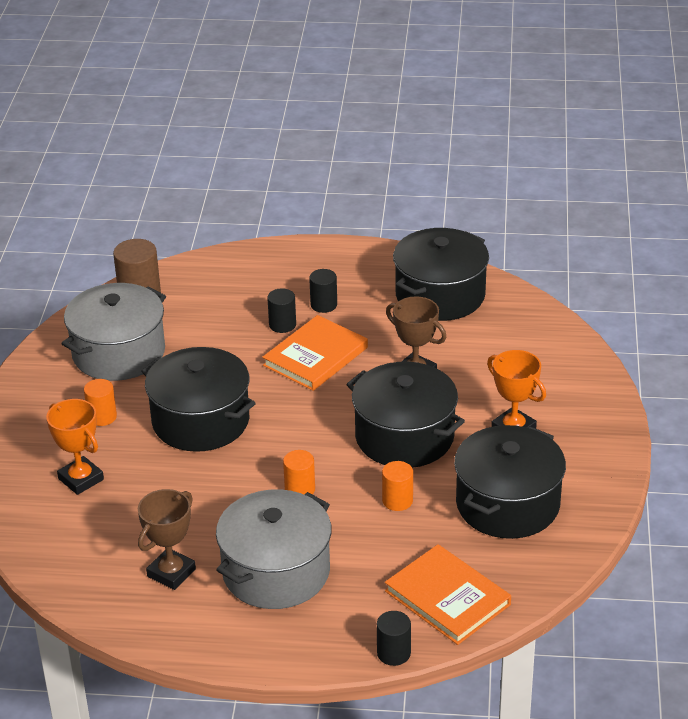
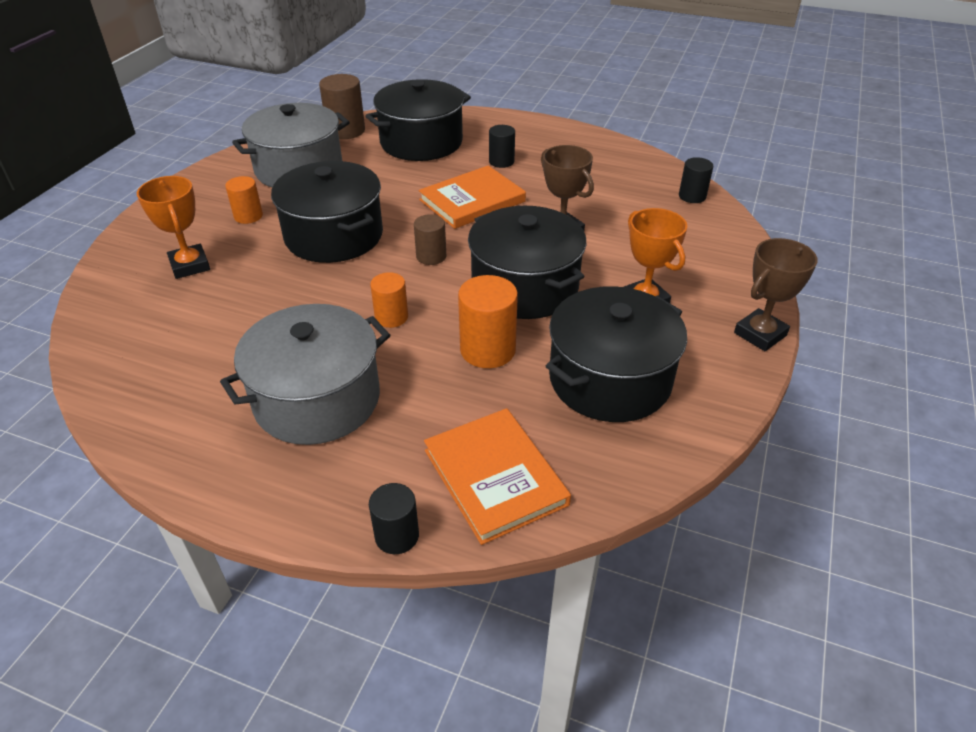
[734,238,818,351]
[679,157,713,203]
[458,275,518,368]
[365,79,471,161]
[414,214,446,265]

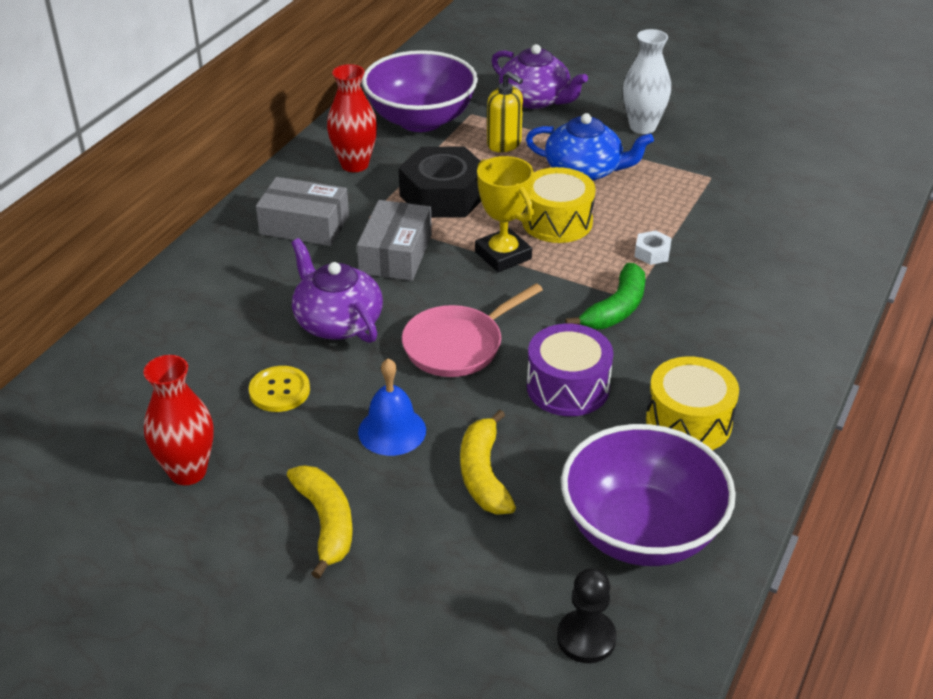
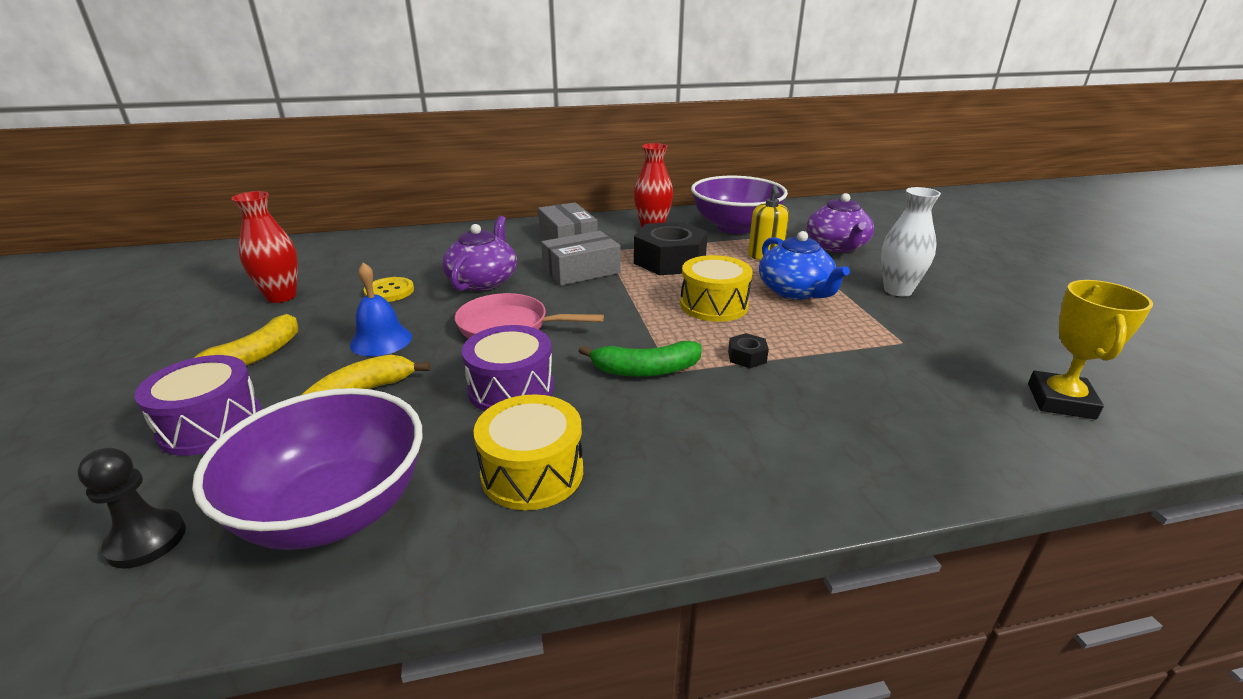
[1028,280,1153,419]
[728,333,769,368]
[134,355,262,456]

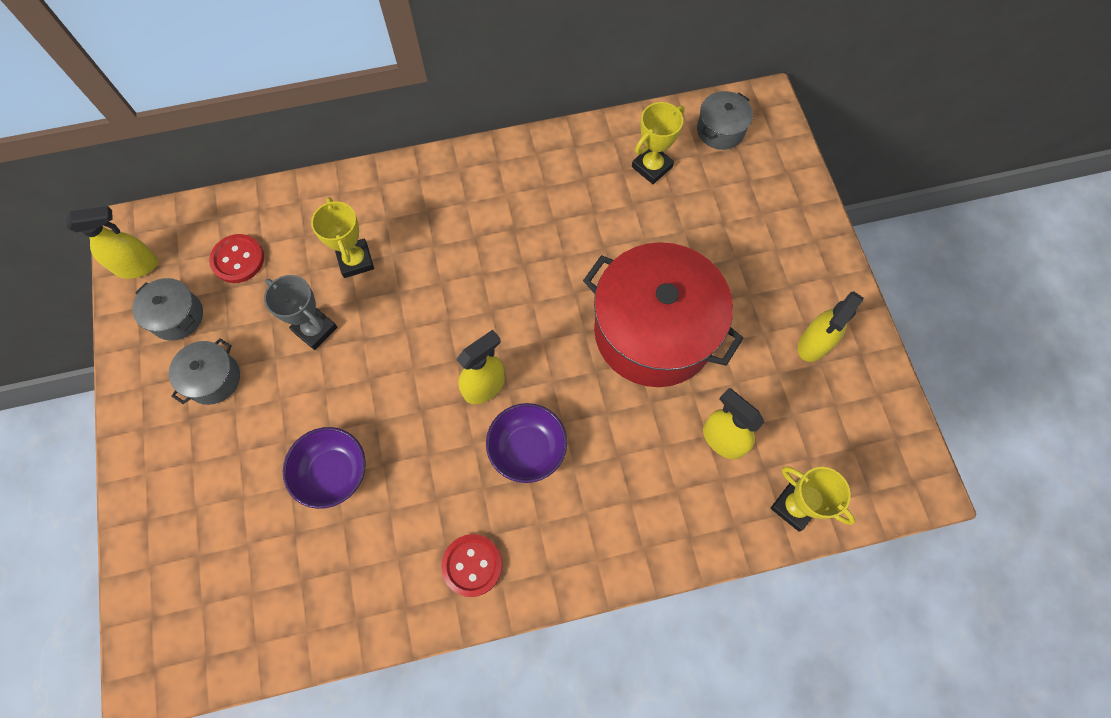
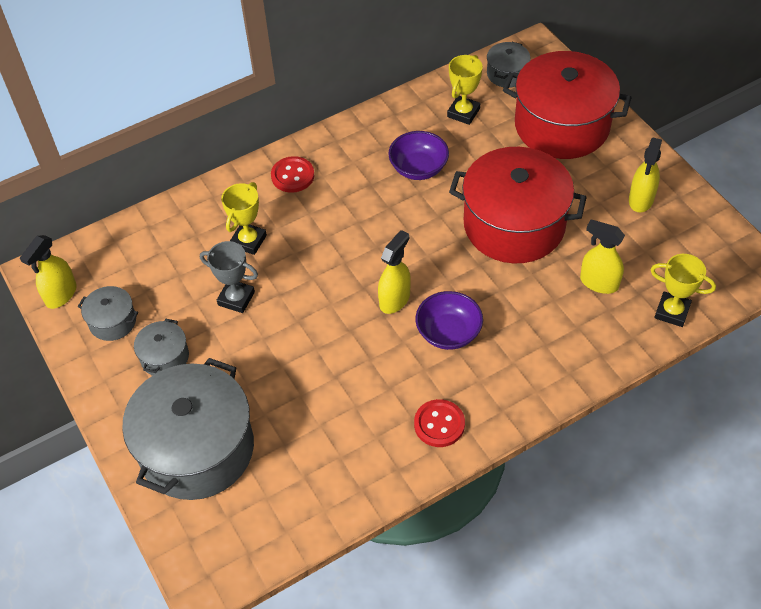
[20,235,77,309]
[271,156,314,193]
[388,131,449,180]
[221,182,267,255]
[122,358,254,500]
[503,51,632,159]

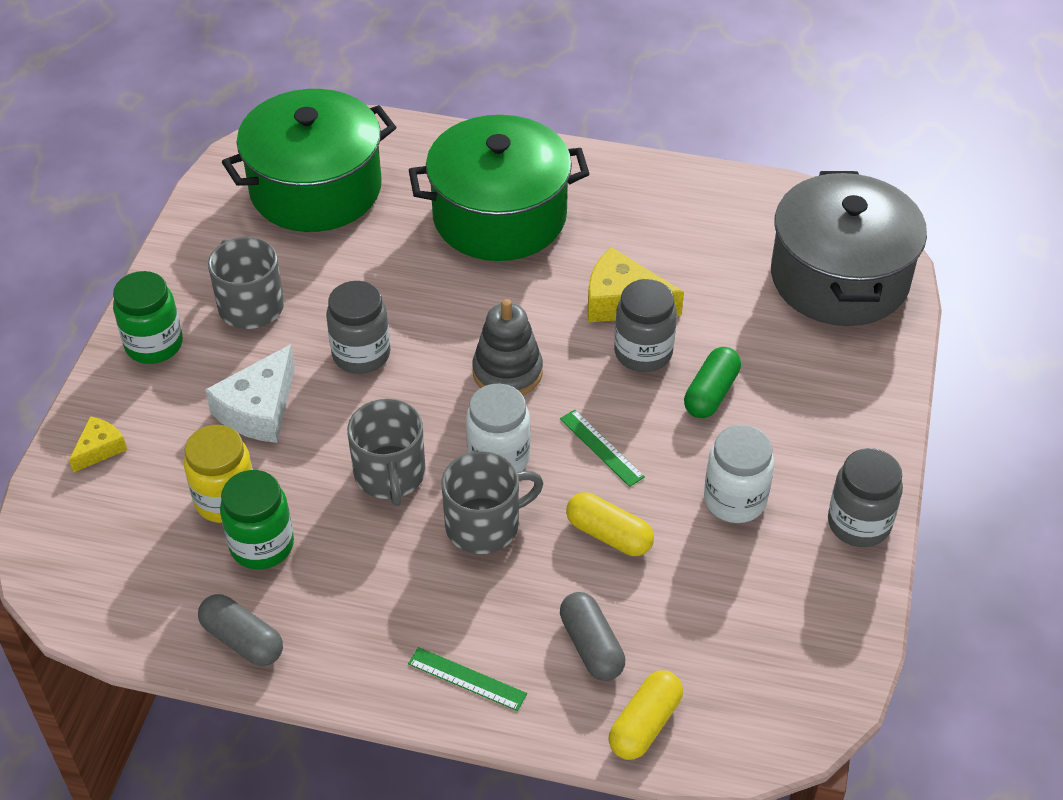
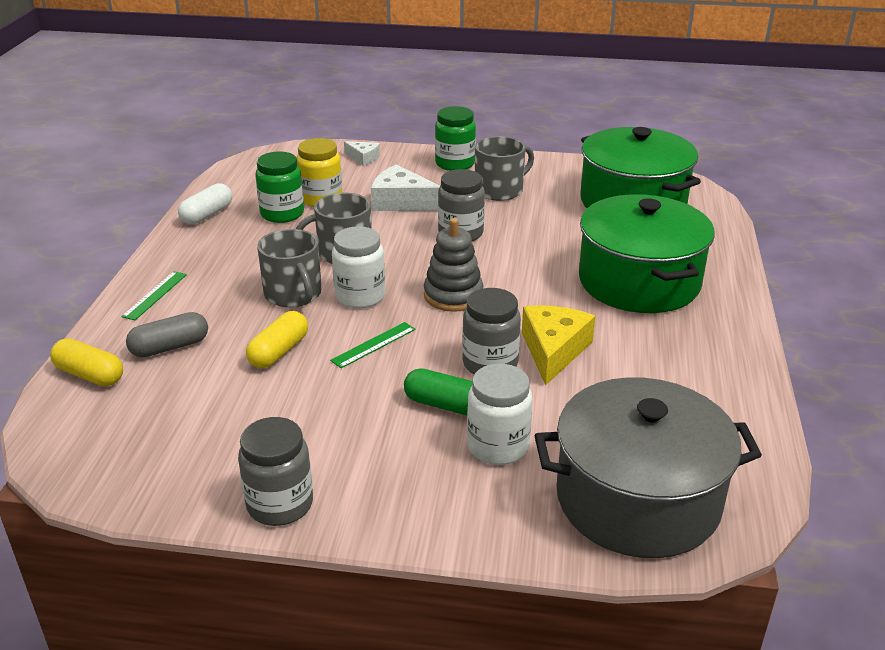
[344,141,380,166]
[178,183,232,225]
[467,364,533,465]

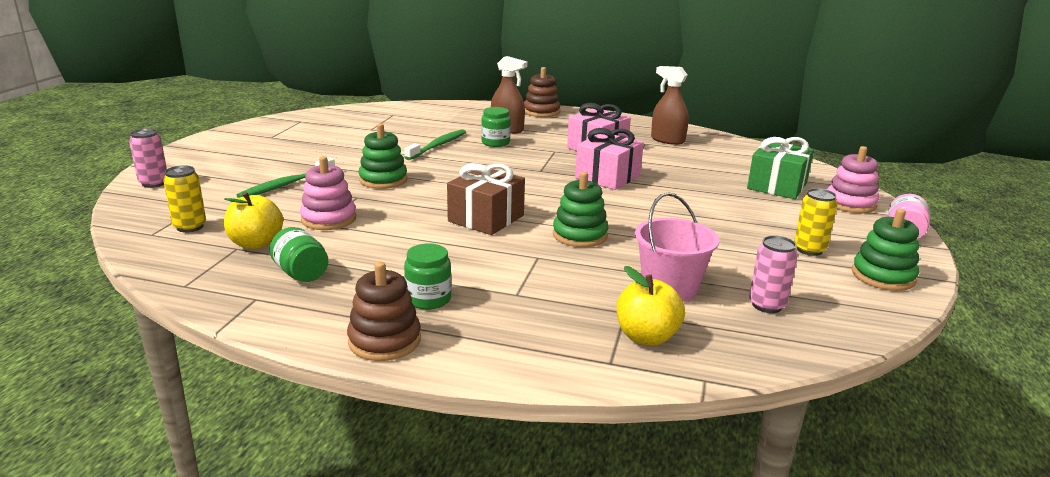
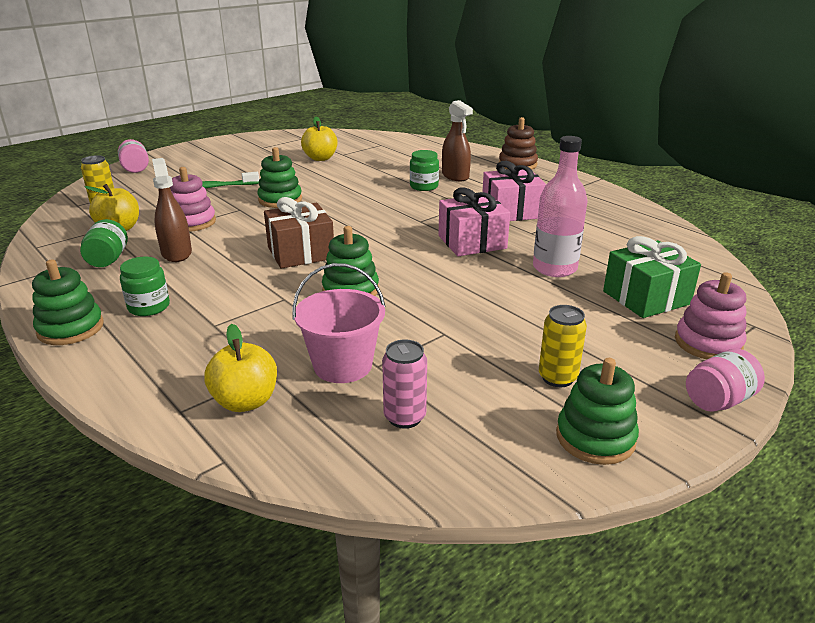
[118,139,149,173]
[32,259,104,345]
[404,129,466,160] (first image)
[152,158,192,262]
[301,117,337,161]
[533,136,588,277]

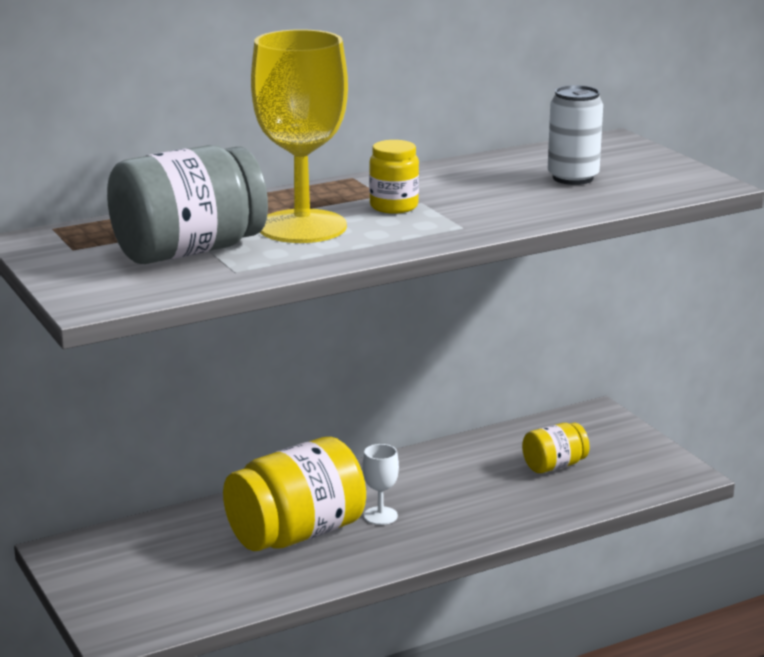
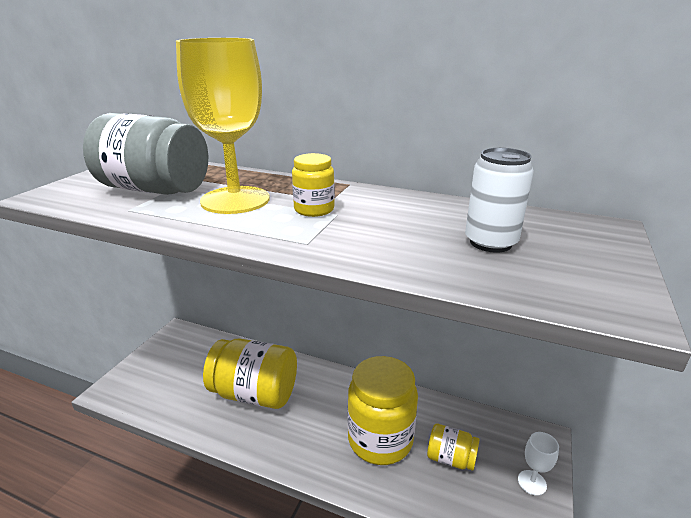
[518,432,559,496]
[348,356,418,465]

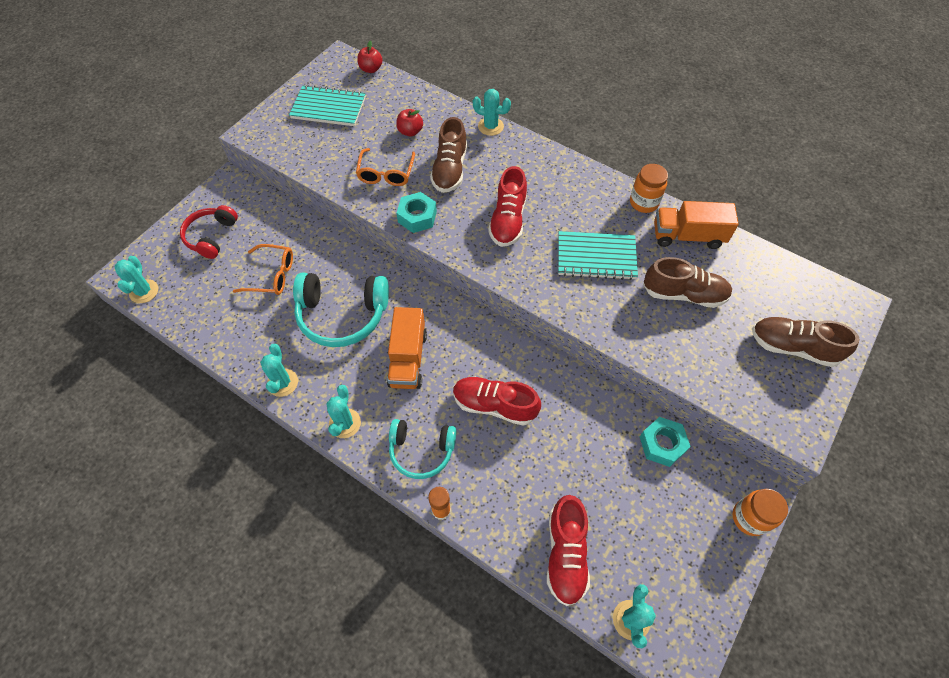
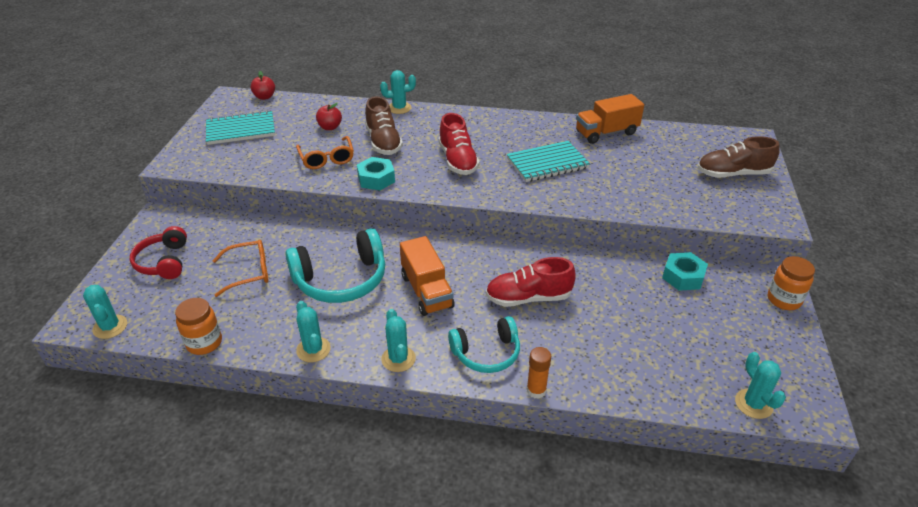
[547,495,590,606] (first image)
[175,298,222,355]
[643,257,732,308] (first image)

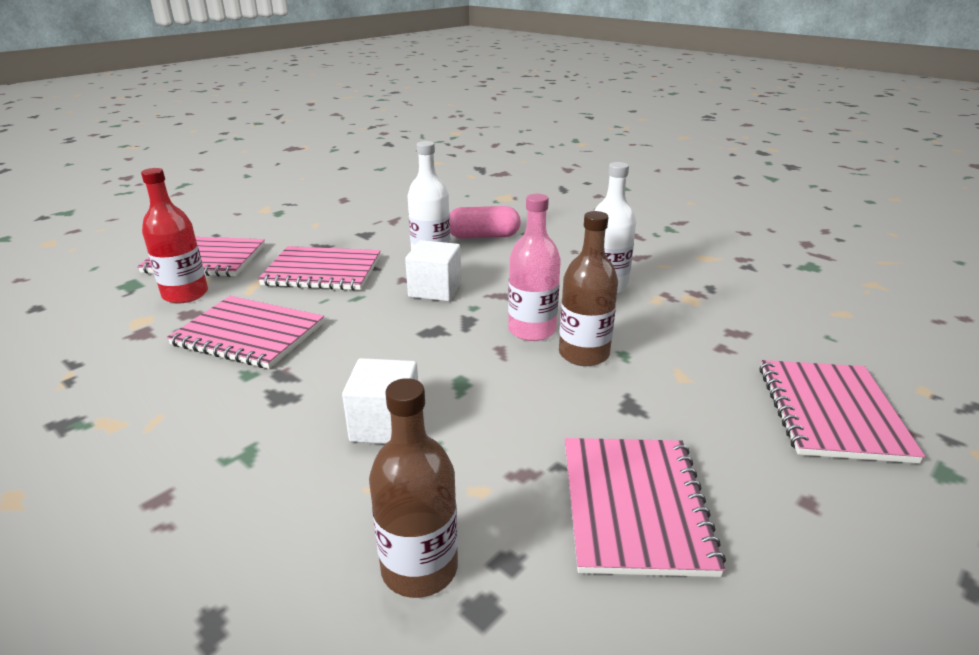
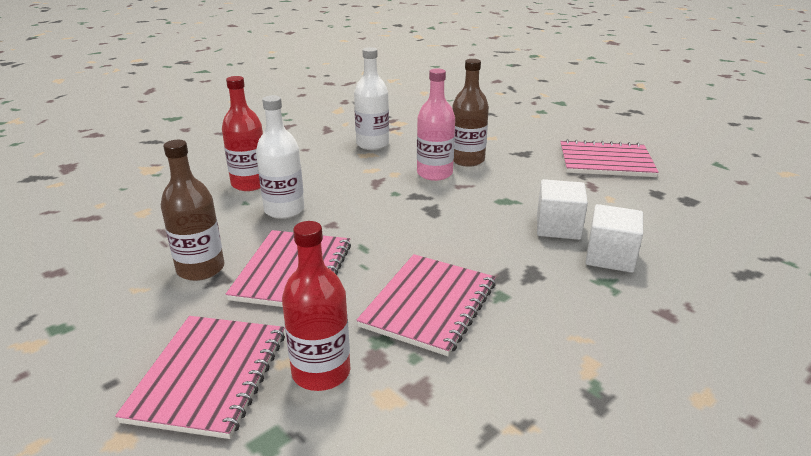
[161,140,224,281]
[586,204,643,273]
[222,76,263,191]
[759,360,925,463] (first image)

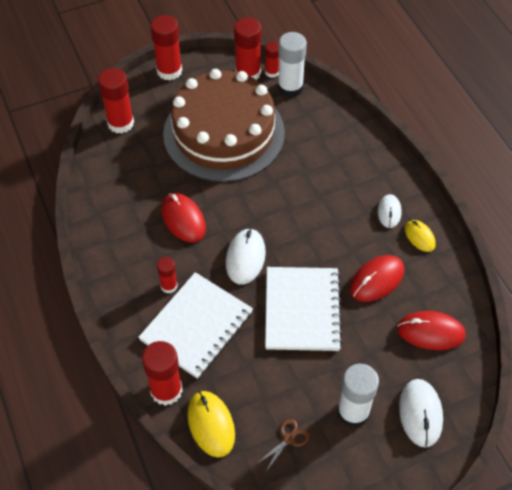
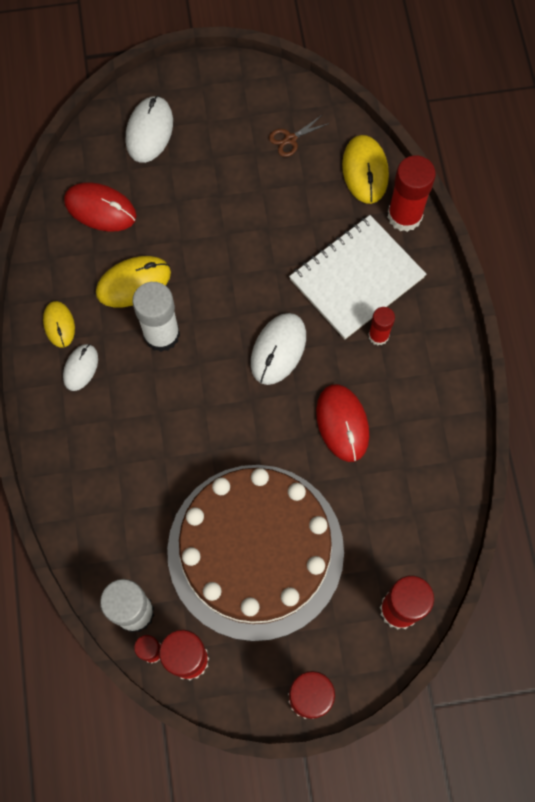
[265,267,343,351] (first image)
[132,282,180,352]
[96,256,171,307]

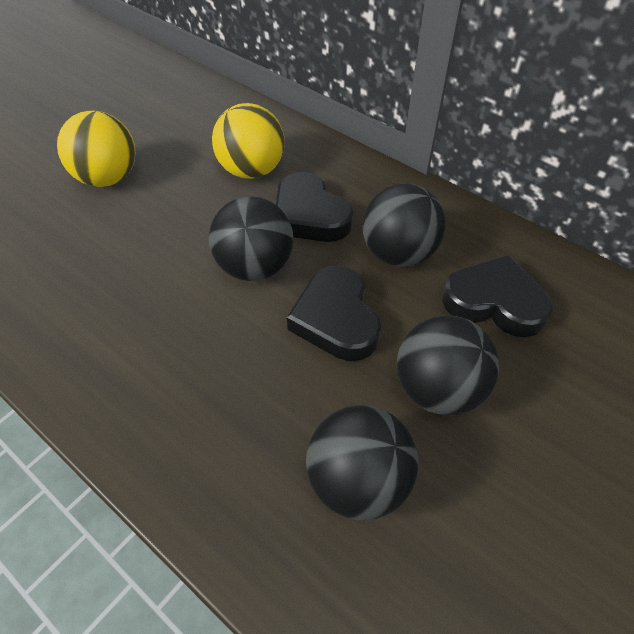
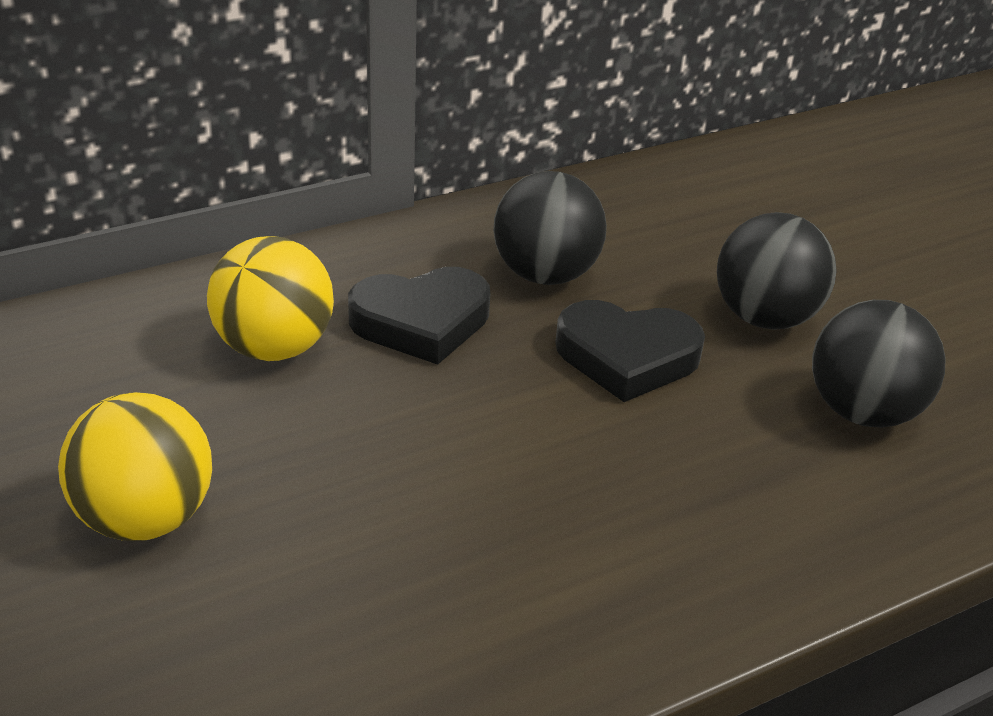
[209,196,294,281] (first image)
[442,255,553,337] (first image)

